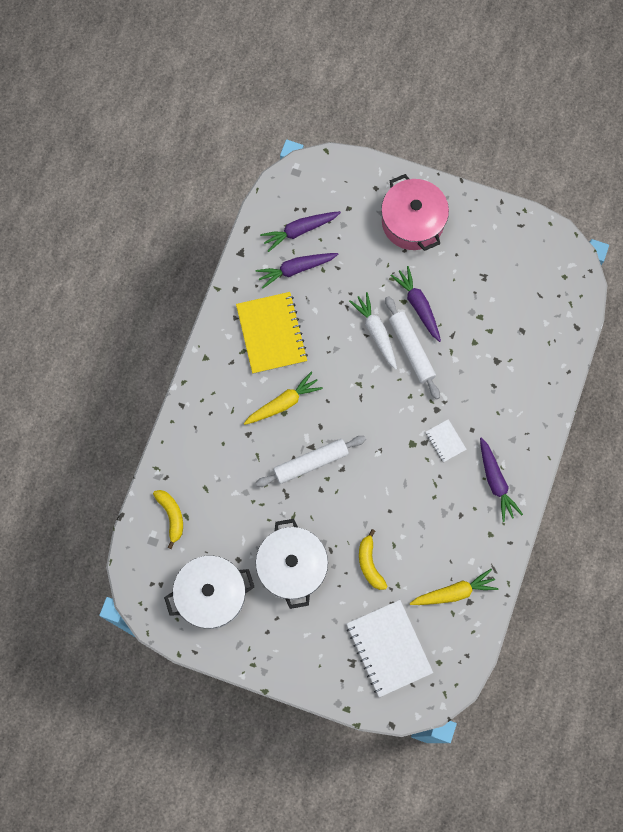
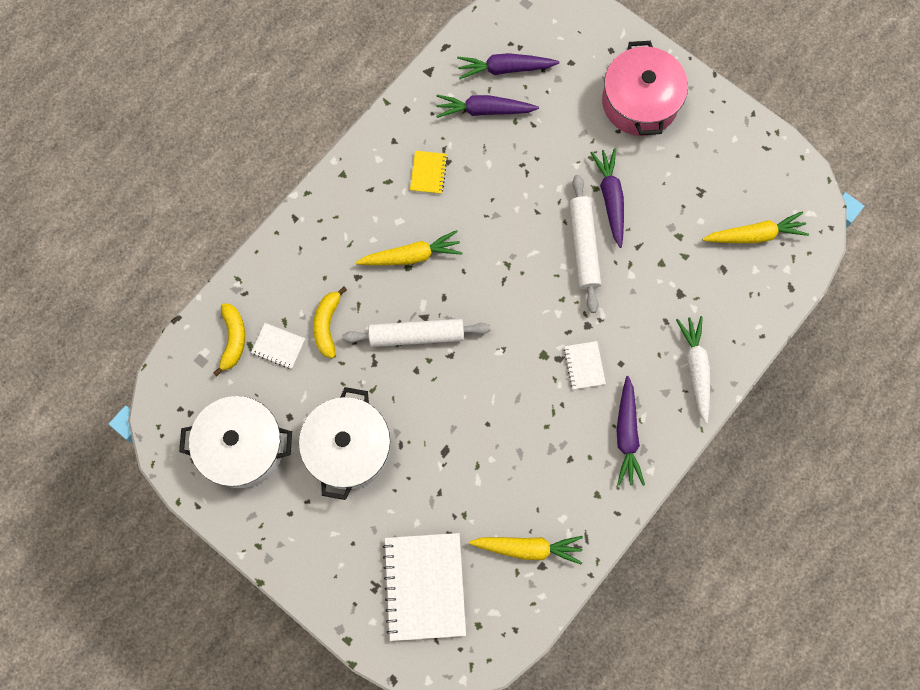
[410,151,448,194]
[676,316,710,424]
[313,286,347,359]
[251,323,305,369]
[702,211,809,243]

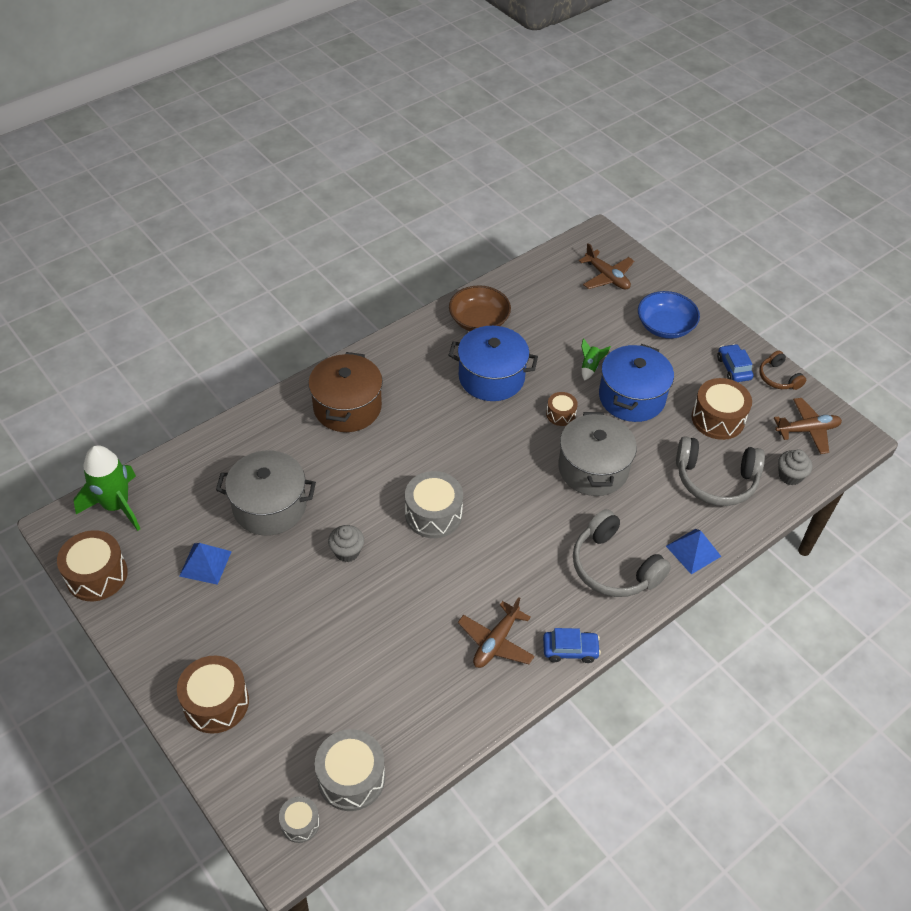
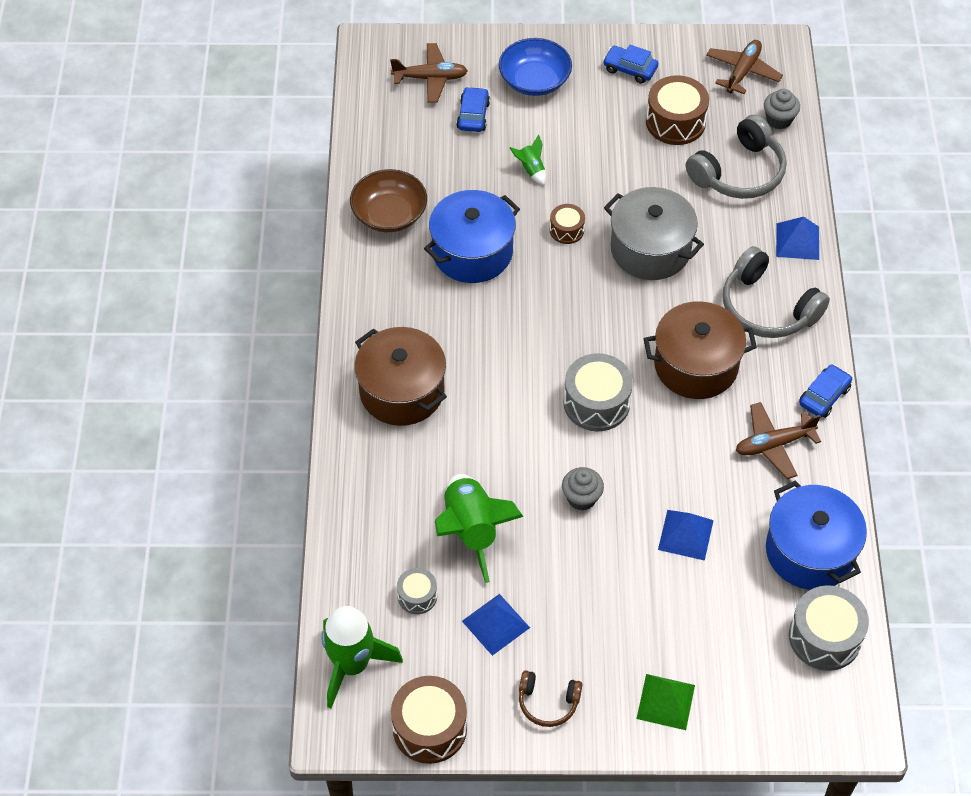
[636,674,695,730]
[435,474,523,583]
[397,568,437,614]
[736,402,821,479]
[723,246,830,338]
[766,481,867,590]
[519,670,582,727]
[456,87,490,132]
[643,301,757,399]
[658,510,714,561]

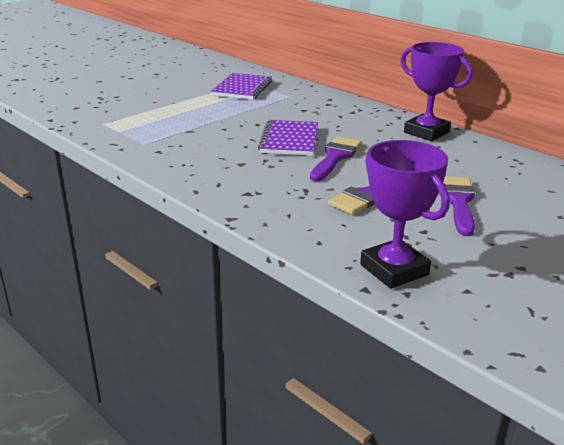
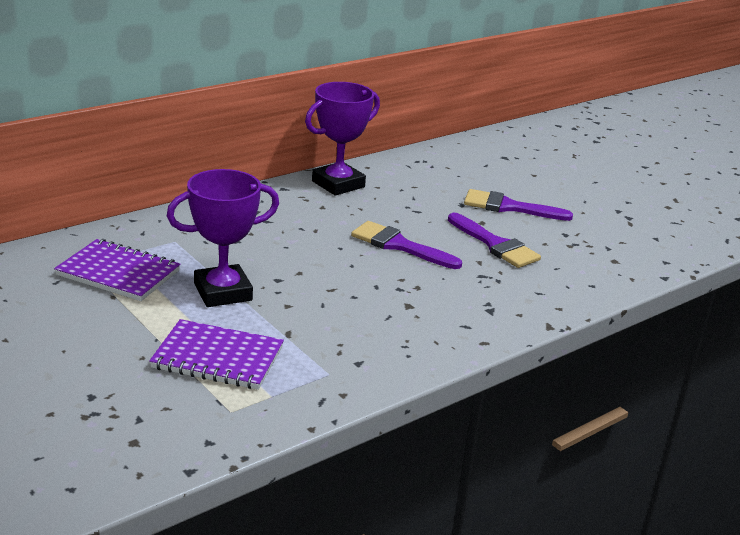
[149,319,284,390]
[167,169,279,307]

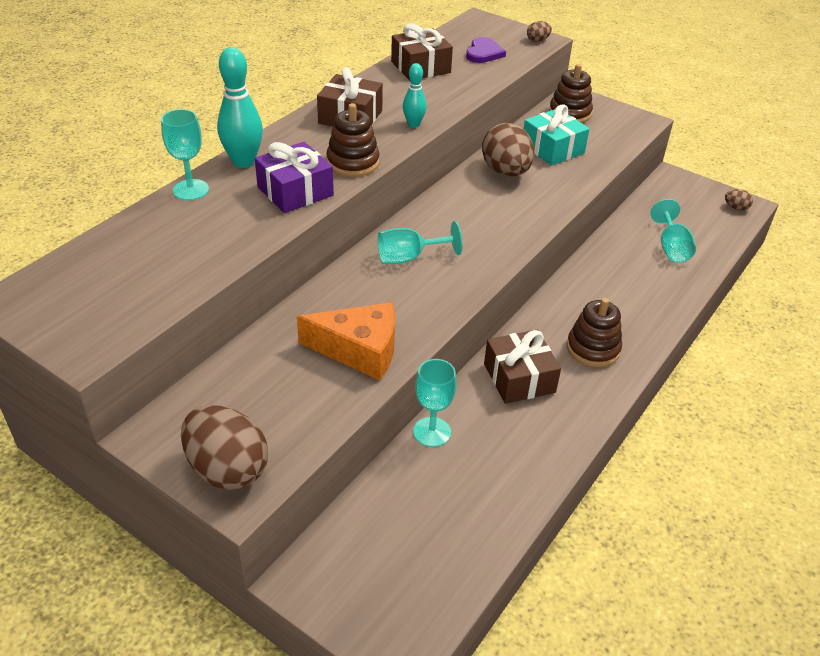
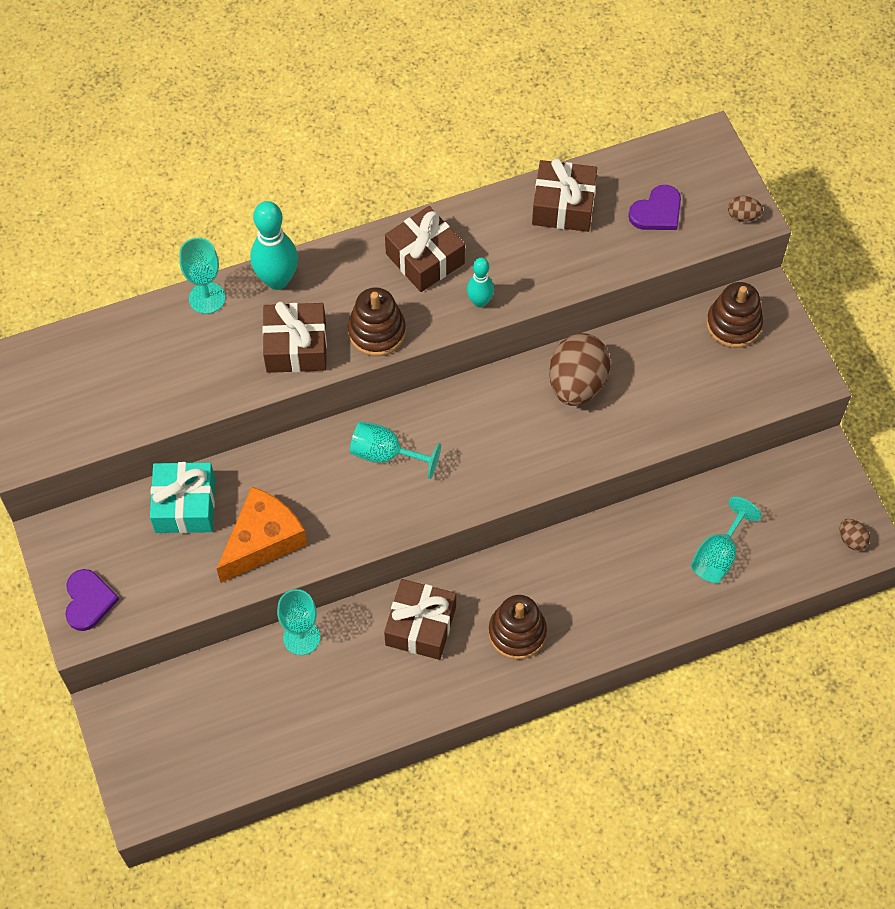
[65,569,119,631]
[262,302,327,373]
[217,487,307,583]
[150,462,215,533]

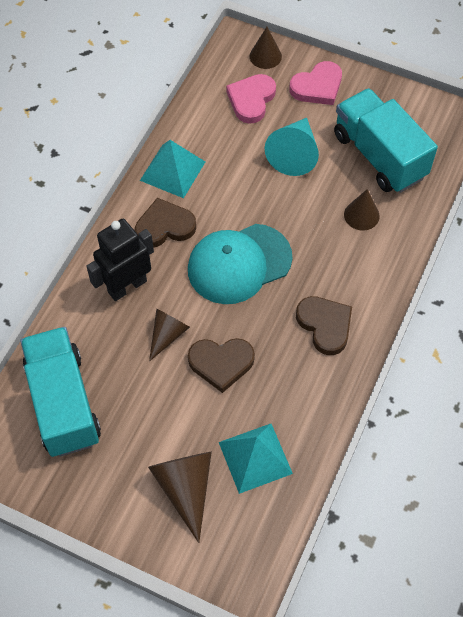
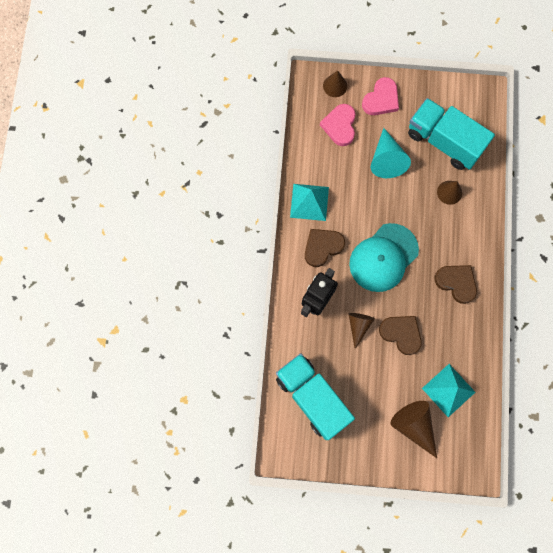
[379,316,422,355]

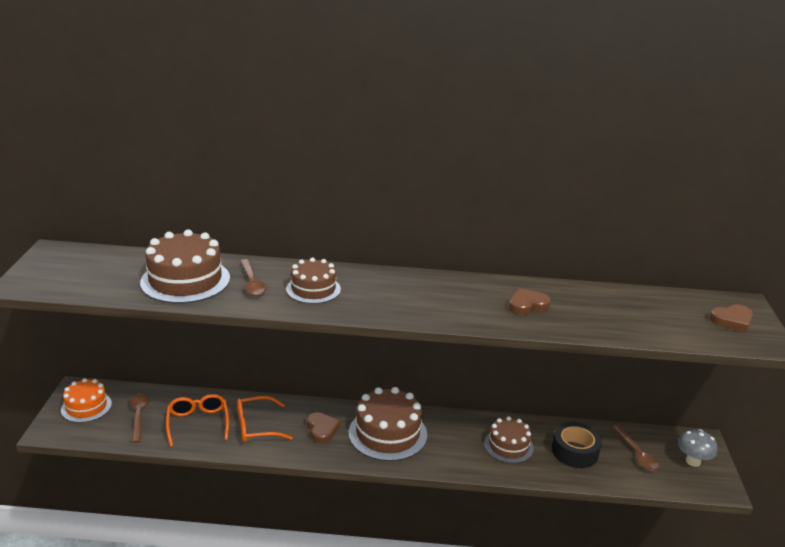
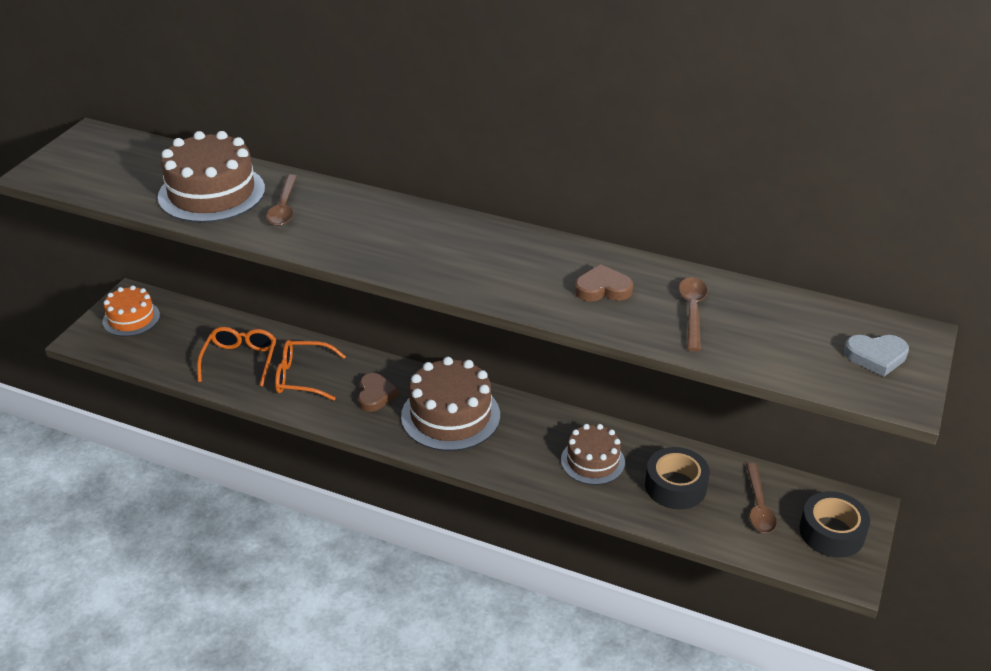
[679,277,708,351]
[286,258,341,304] (first image)
[799,491,870,558]
[844,335,909,376]

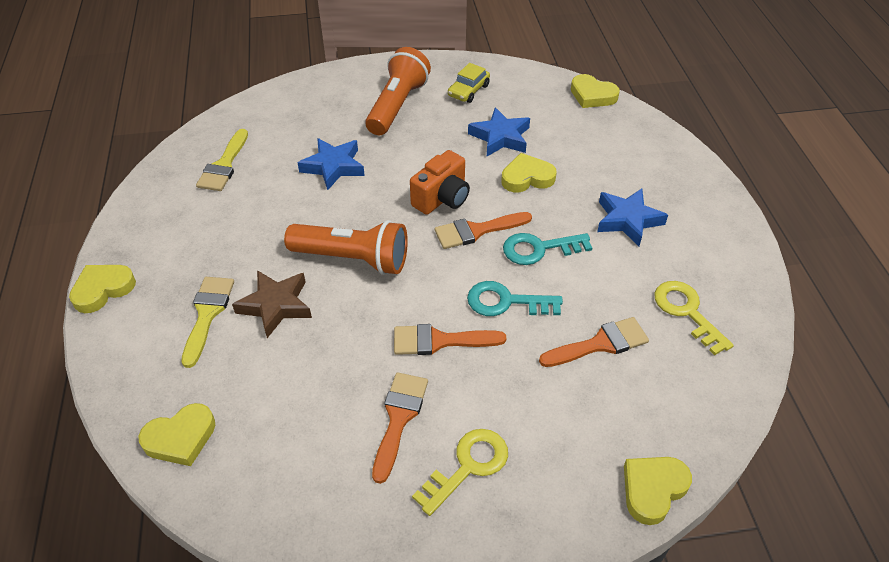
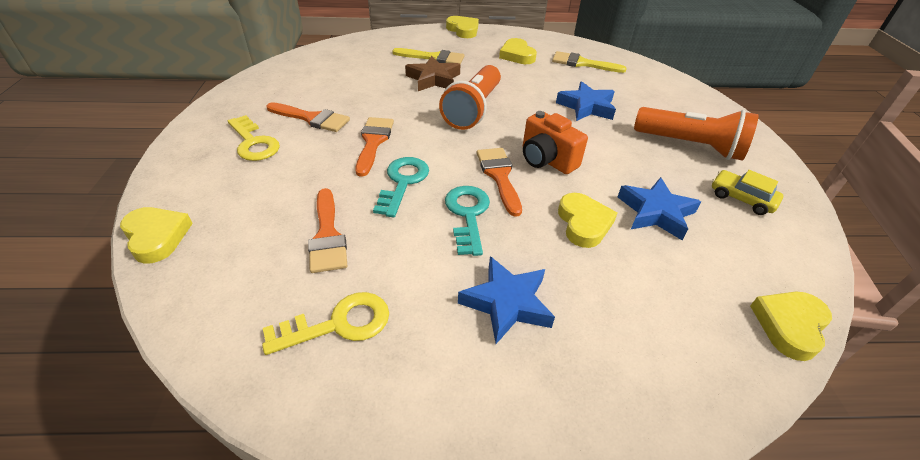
[499,38,537,64]

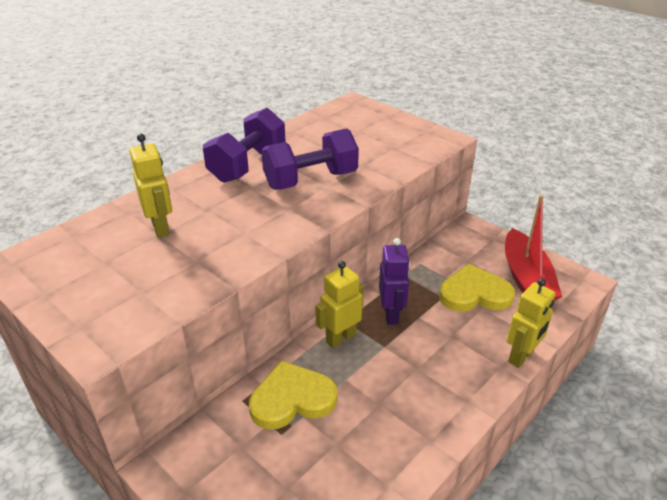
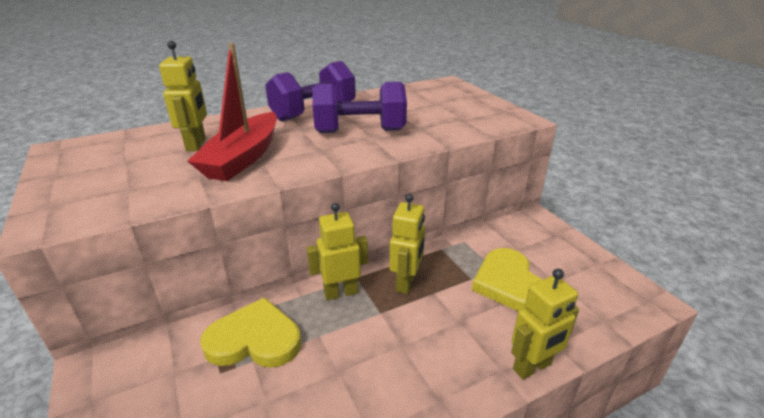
[390,194,425,294]
[472,248,542,311]
[187,43,277,181]

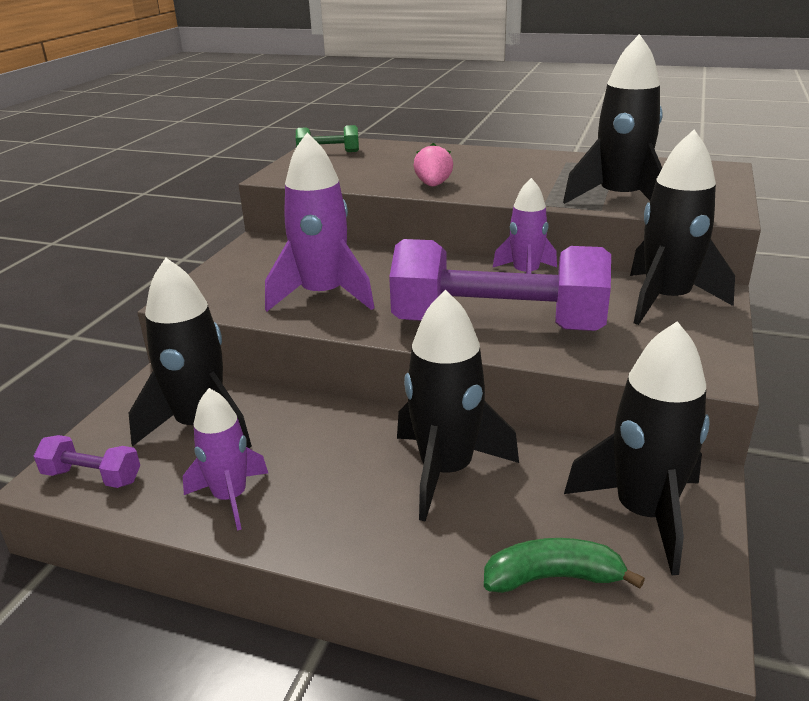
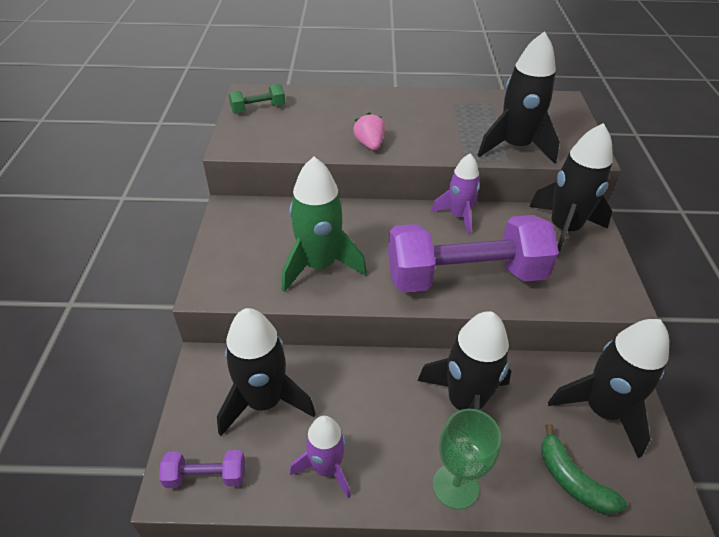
[282,157,367,292]
[541,424,627,515]
[433,409,501,510]

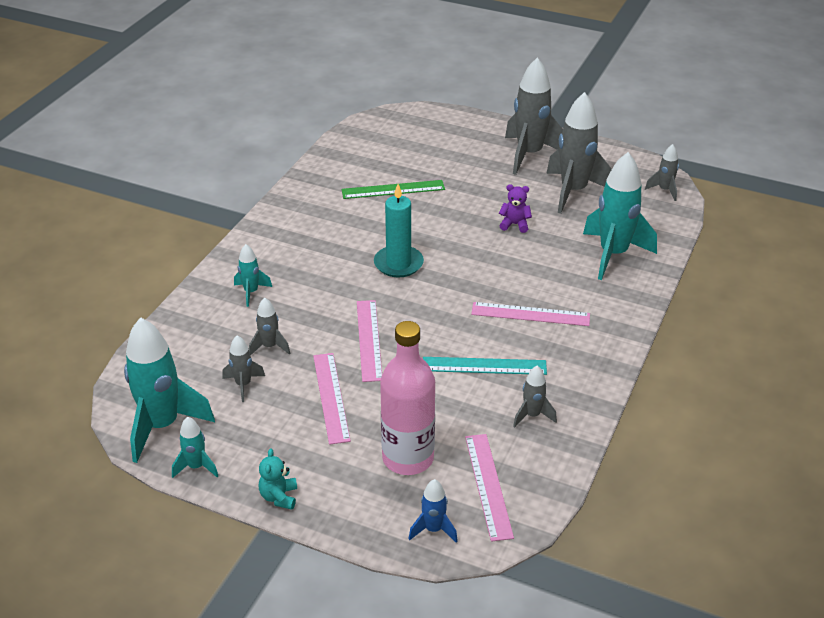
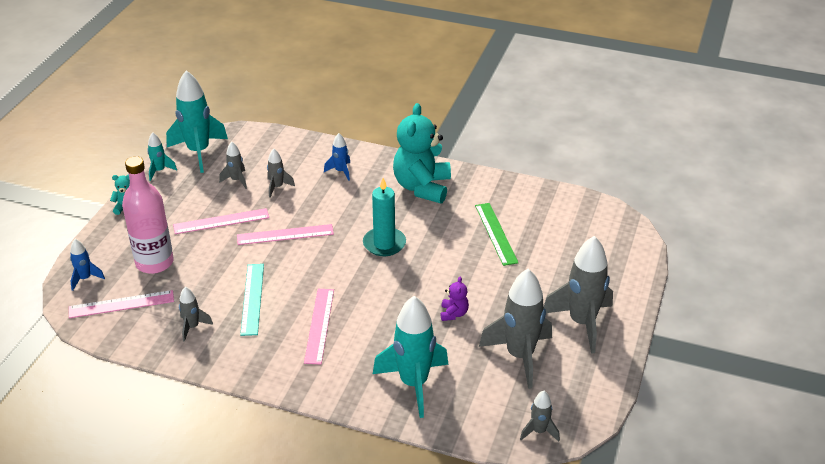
[324,133,350,181]
[393,103,451,203]

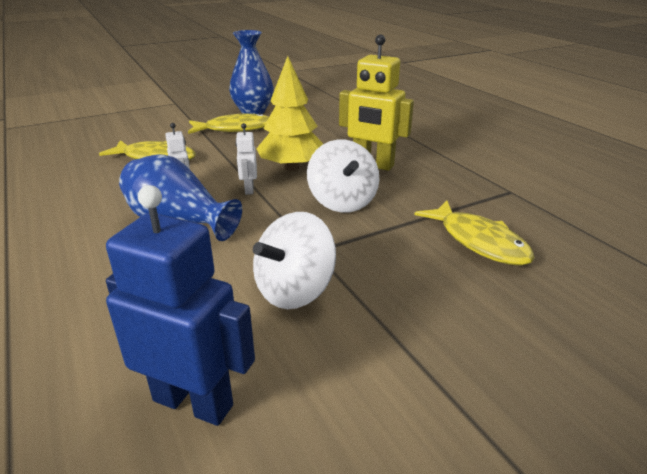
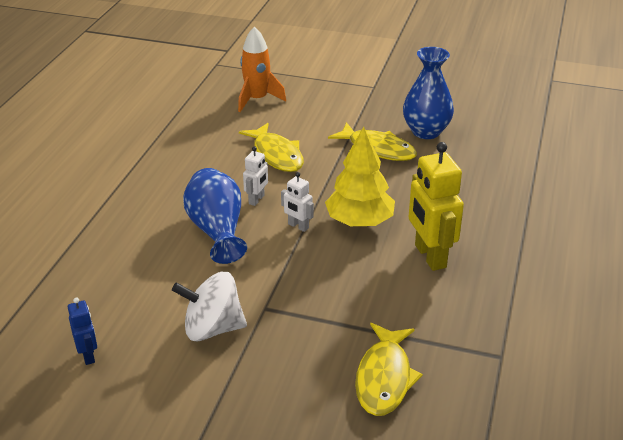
[68,298,97,365]
[281,172,314,232]
[307,139,380,213] (first image)
[238,27,286,112]

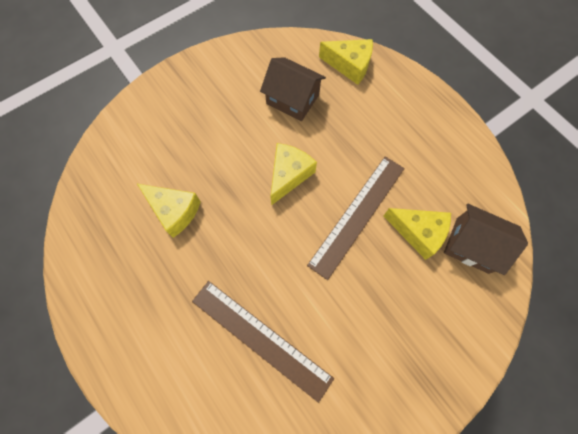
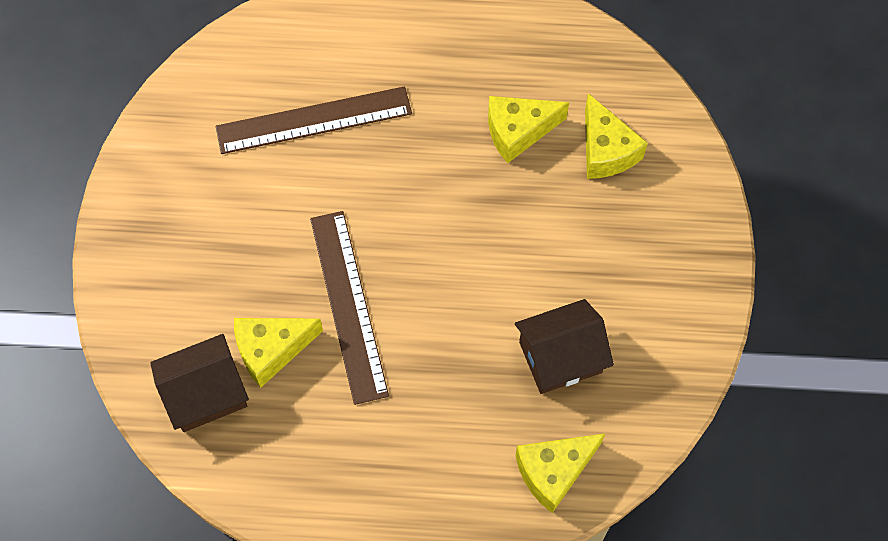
[585,93,648,179]

